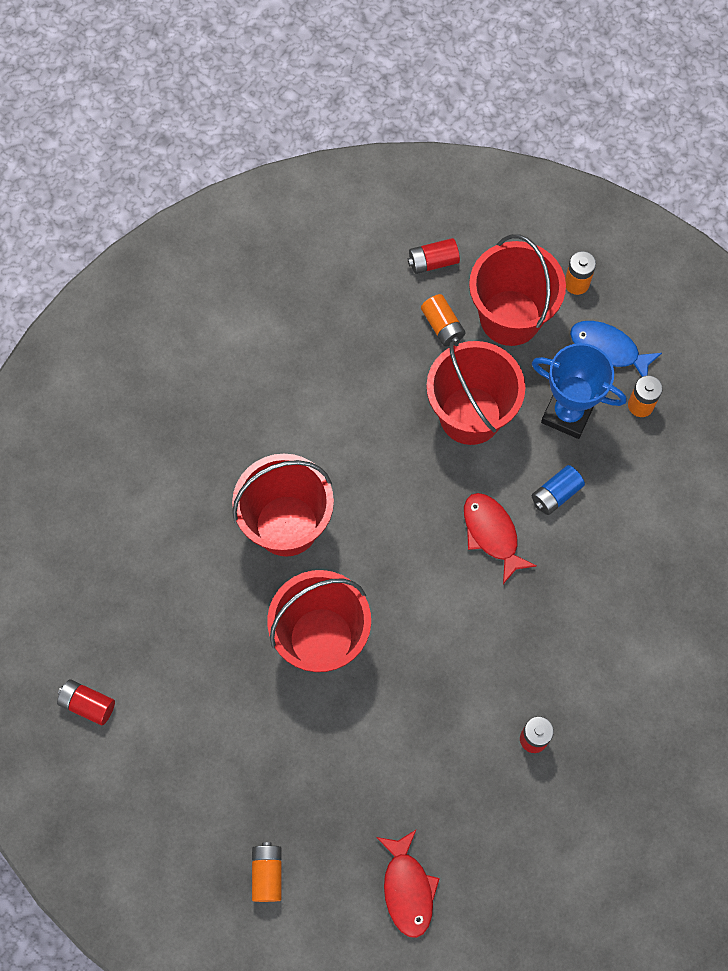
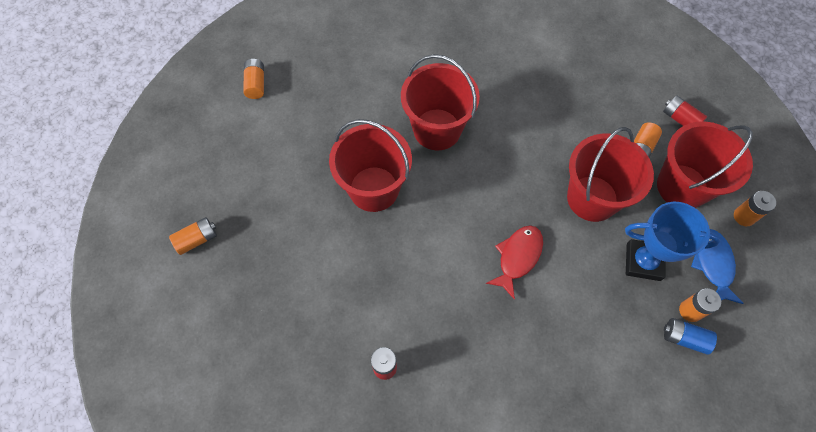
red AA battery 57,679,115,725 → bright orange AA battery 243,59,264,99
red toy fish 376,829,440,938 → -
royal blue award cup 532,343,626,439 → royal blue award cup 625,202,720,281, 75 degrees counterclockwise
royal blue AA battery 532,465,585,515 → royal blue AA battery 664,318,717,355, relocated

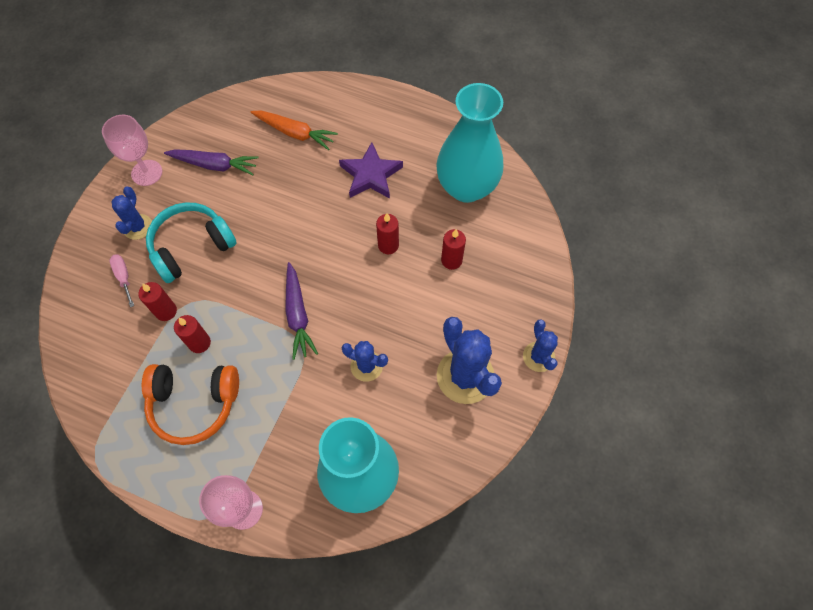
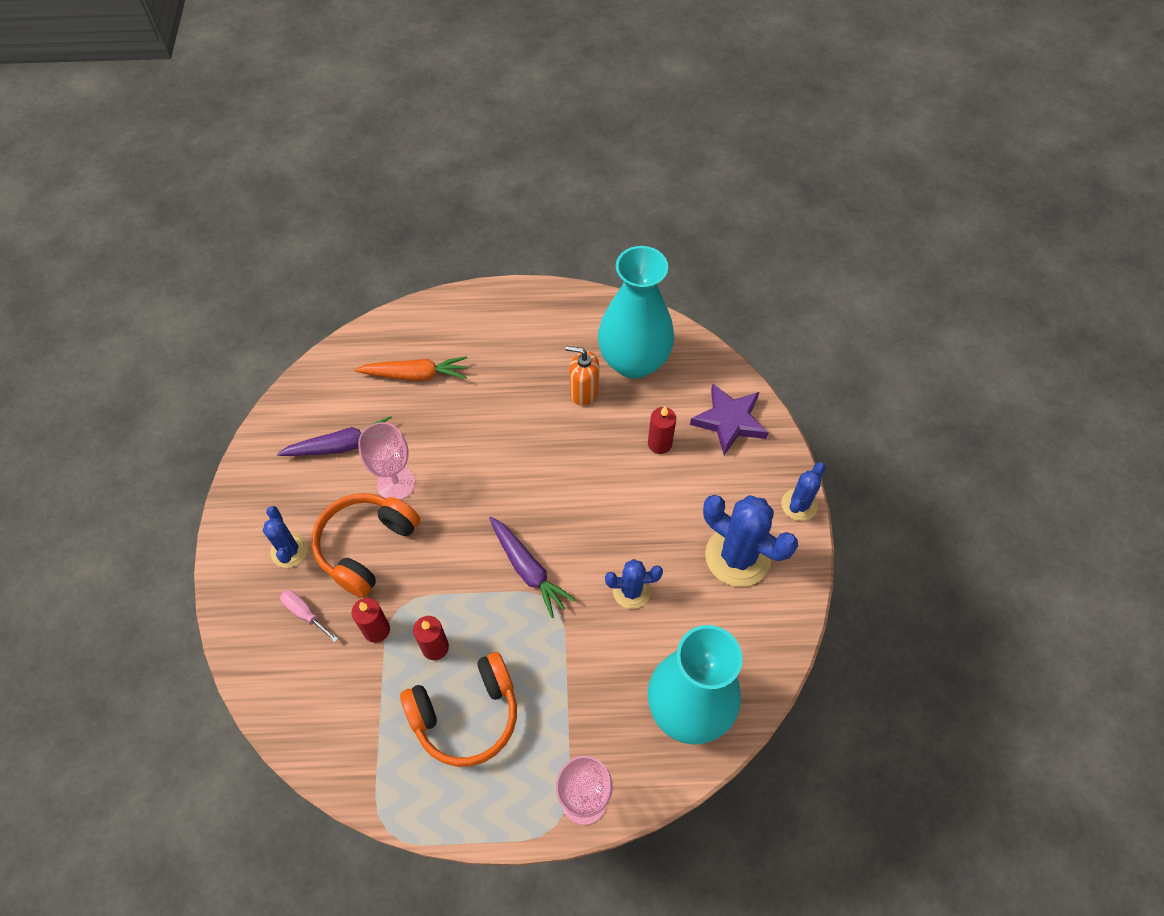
pink goblet 102,115,162,186 → pink goblet 358,422,415,500, relocated
aqua headset 146,202,237,283 → bright orange headset 312,493,420,598
purple five-pointed star 339,142,403,199 → purple five-pointed star 690,384,769,455, relocated
red wax candle 376,213,399,254 → -
royal blue prickly plant 523,319,558,372 → royal blue prickly plant 781,462,825,521, 75 degrees clockwise
- → bright orange soap dispenser 566,346,599,406

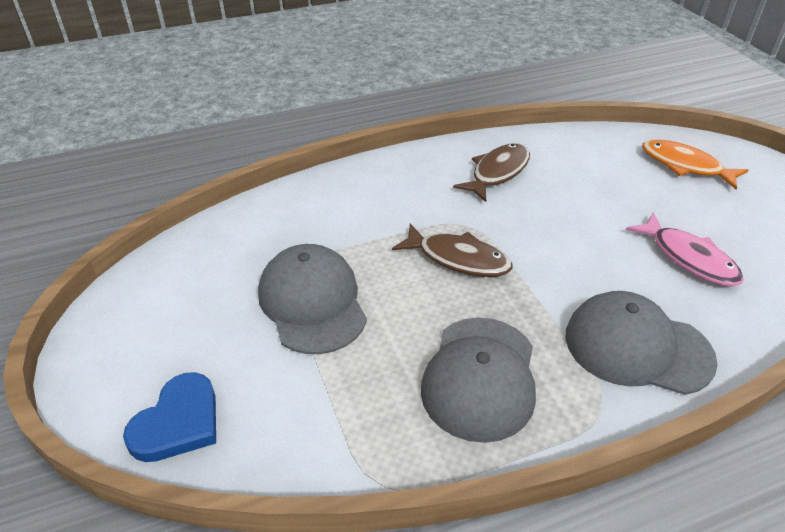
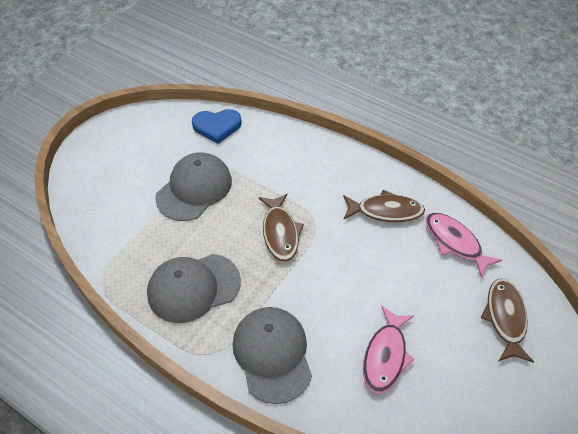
royal blue heart 123,372,216,462 → royal blue heart 192,109,242,144, relocated
bright orange toy fish 642,139,748,189 → russet toy fish 481,278,534,363
- → pink toy fish 426,213,502,278

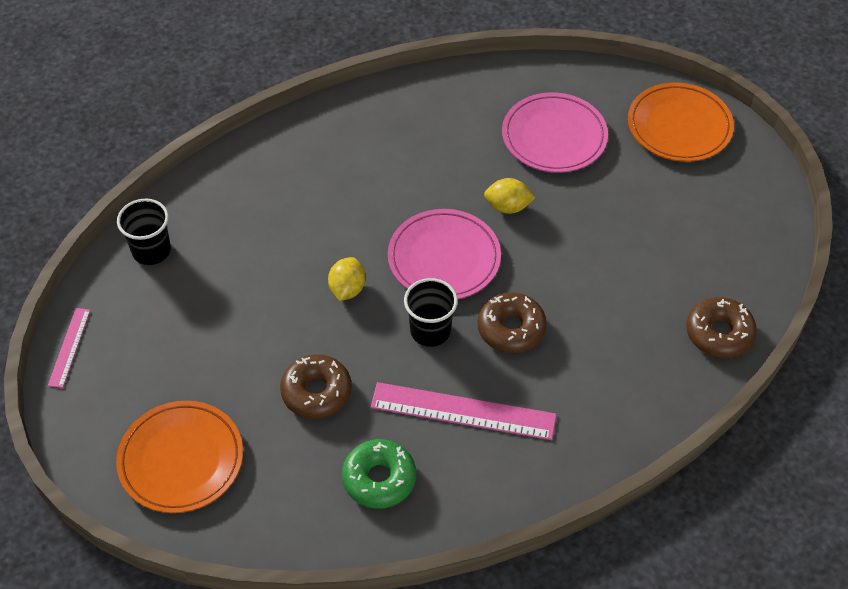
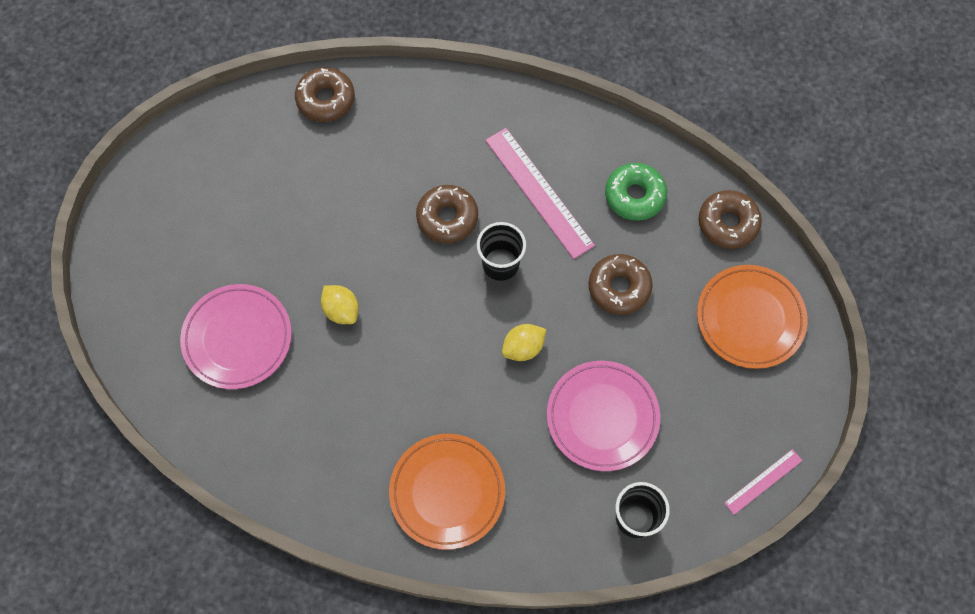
pink dinner plate 388,209,501,299 → pink dinner plate 547,361,660,471, relocated
bright orange dinner plate 628,83,734,162 → bright orange dinner plate 389,434,505,550, relocated
- → russet doughnut 698,190,762,249

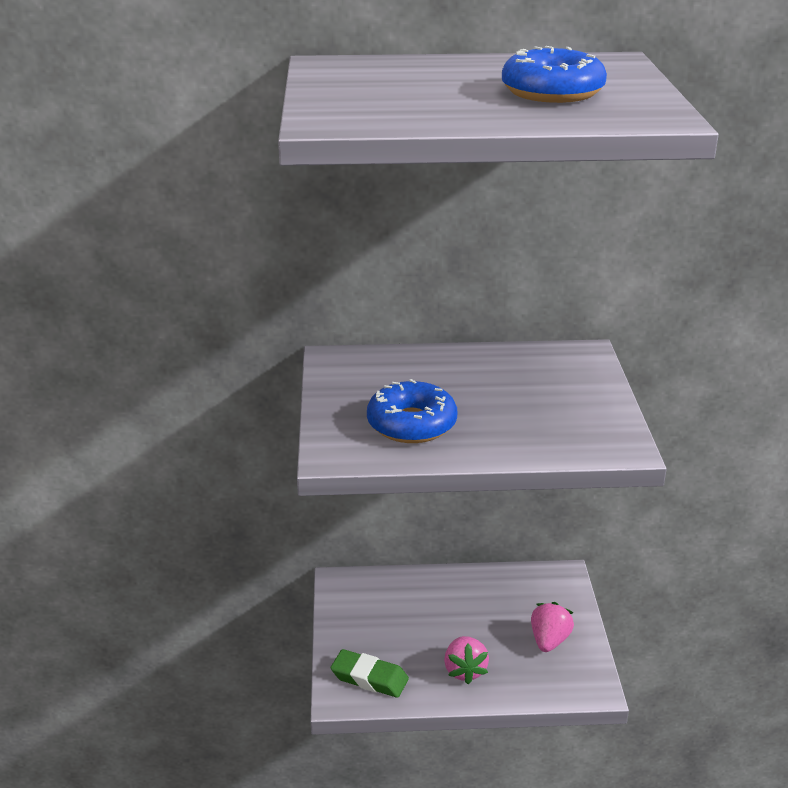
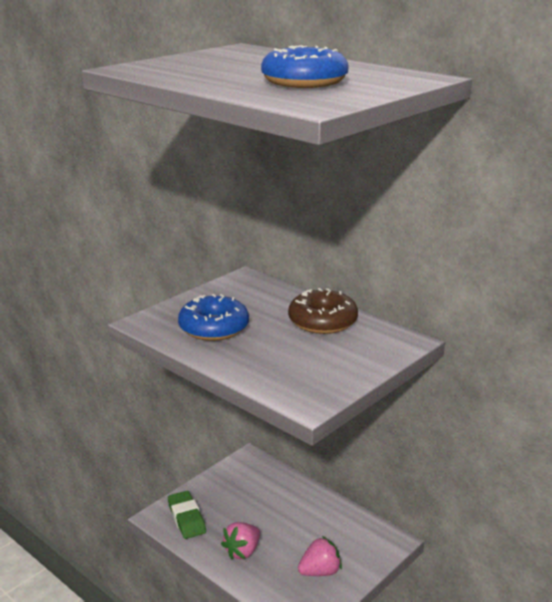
- → russet doughnut 288,288,358,334

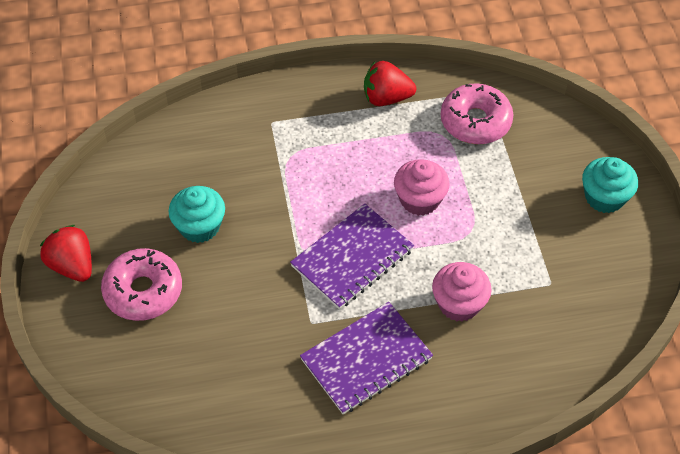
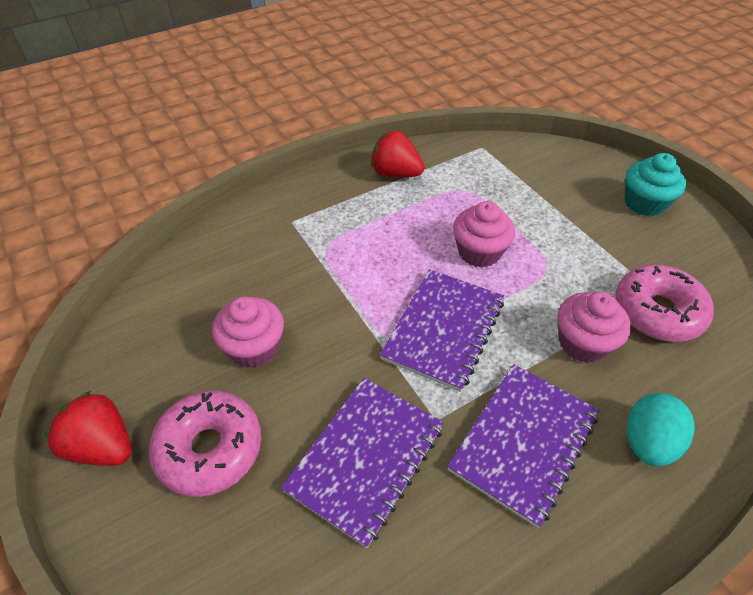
aqua fairy cake 168,186,225,243 → pink fairy cake 212,296,284,368
red toy strawberry 364,61,416,106 → red toy strawberry 371,131,425,177, 45 degrees clockwise
pink doughnut 441,83,513,144 → pink doughnut 615,265,714,342, relocated
- → purple notepad 281,378,444,548
- → aqua toy egg 627,393,695,467

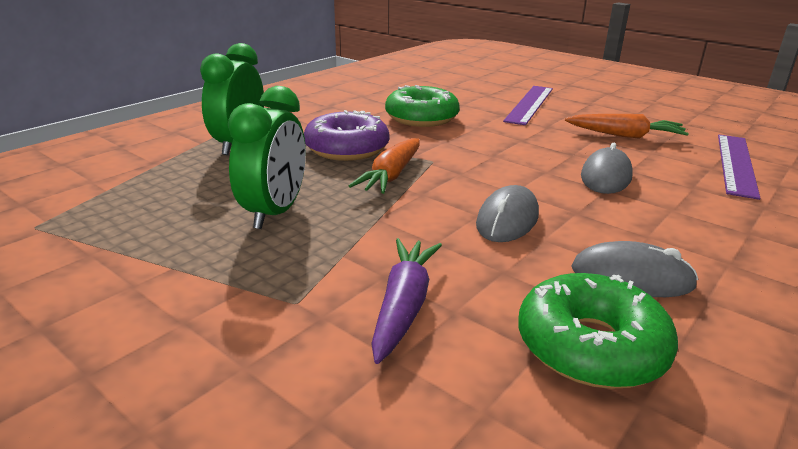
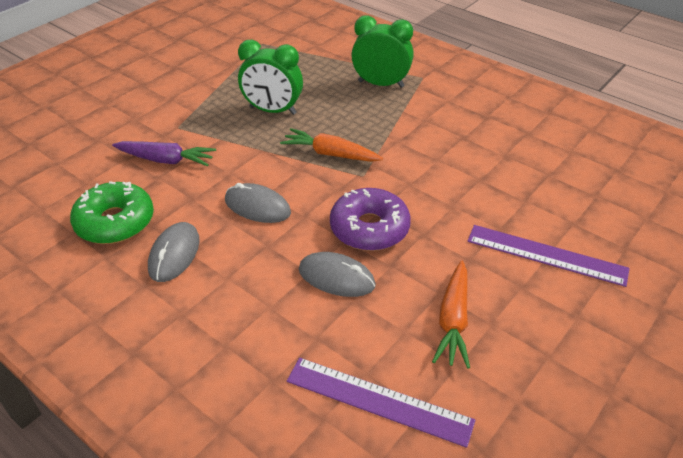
purple doughnut 304,110,389,161 → purple doughnut 330,188,411,251, relocated
green doughnut 385,85,460,127 → -

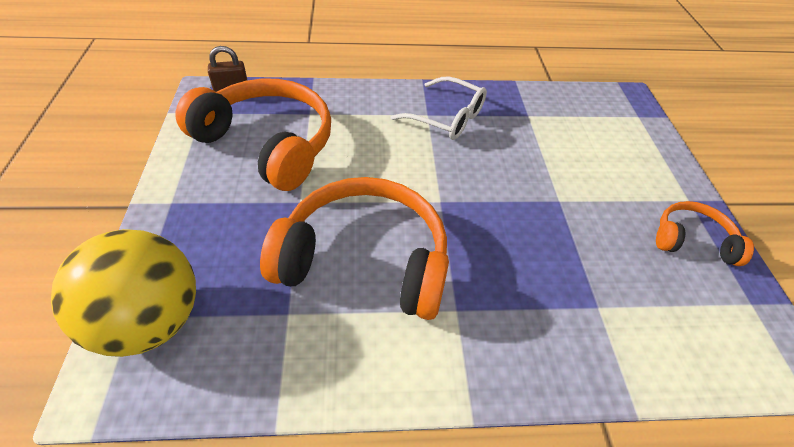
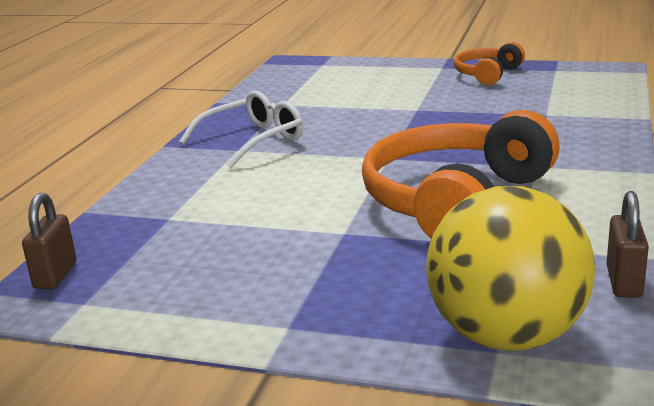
bright orange headset 175,79,331,191 → -
- → russet padlock 606,191,649,298

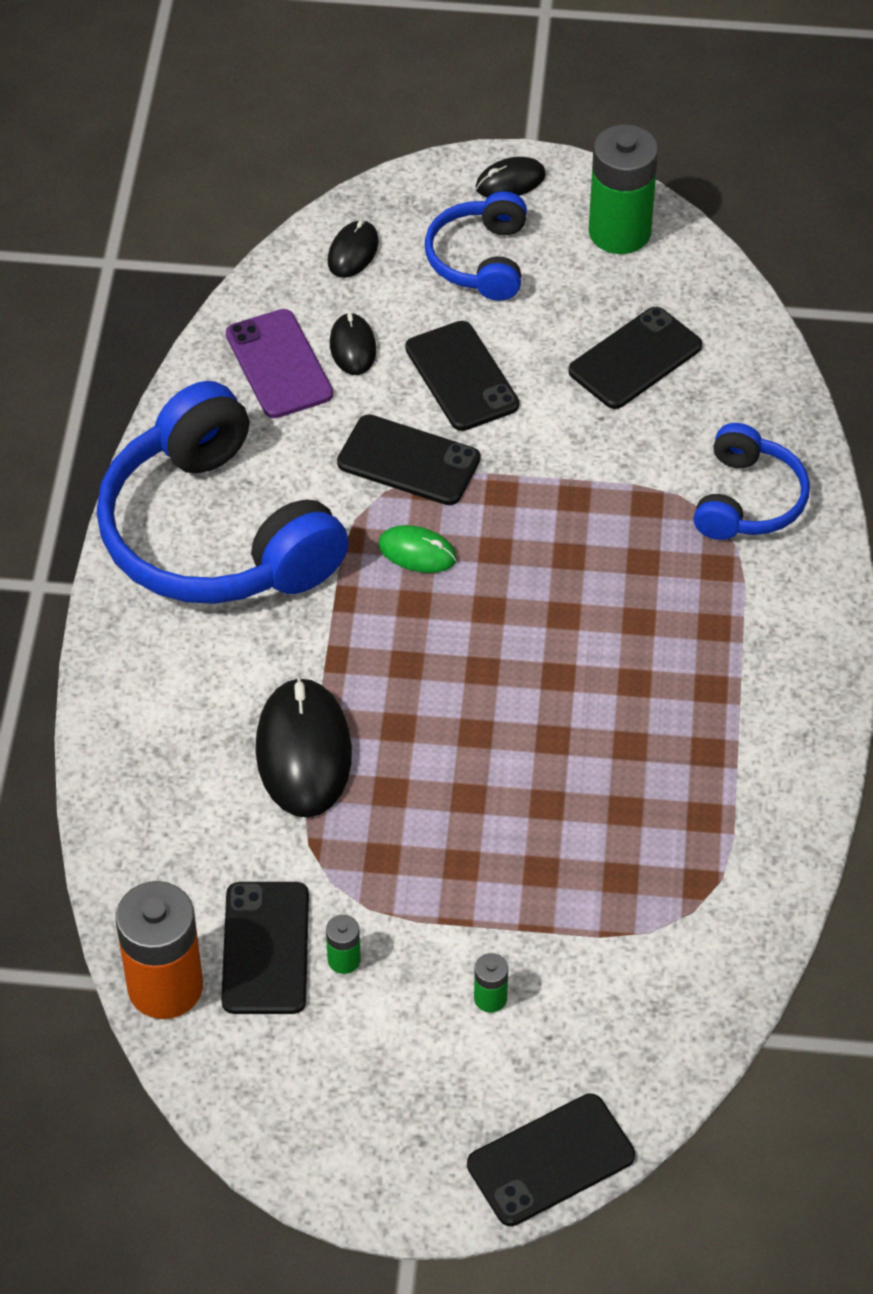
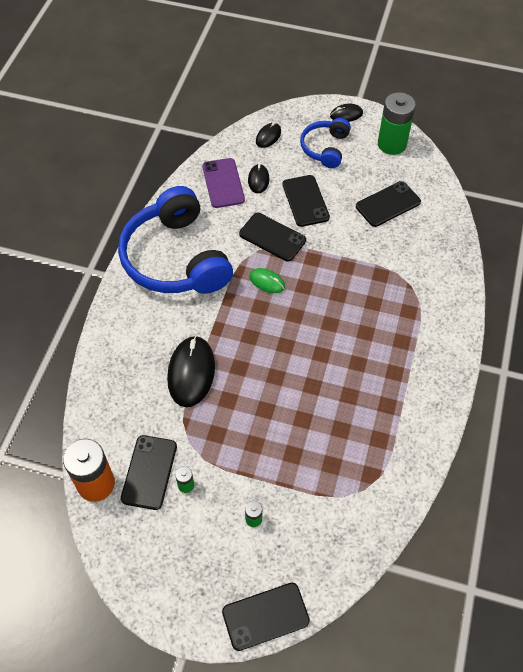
royal blue headset 693,423,810,540 → -

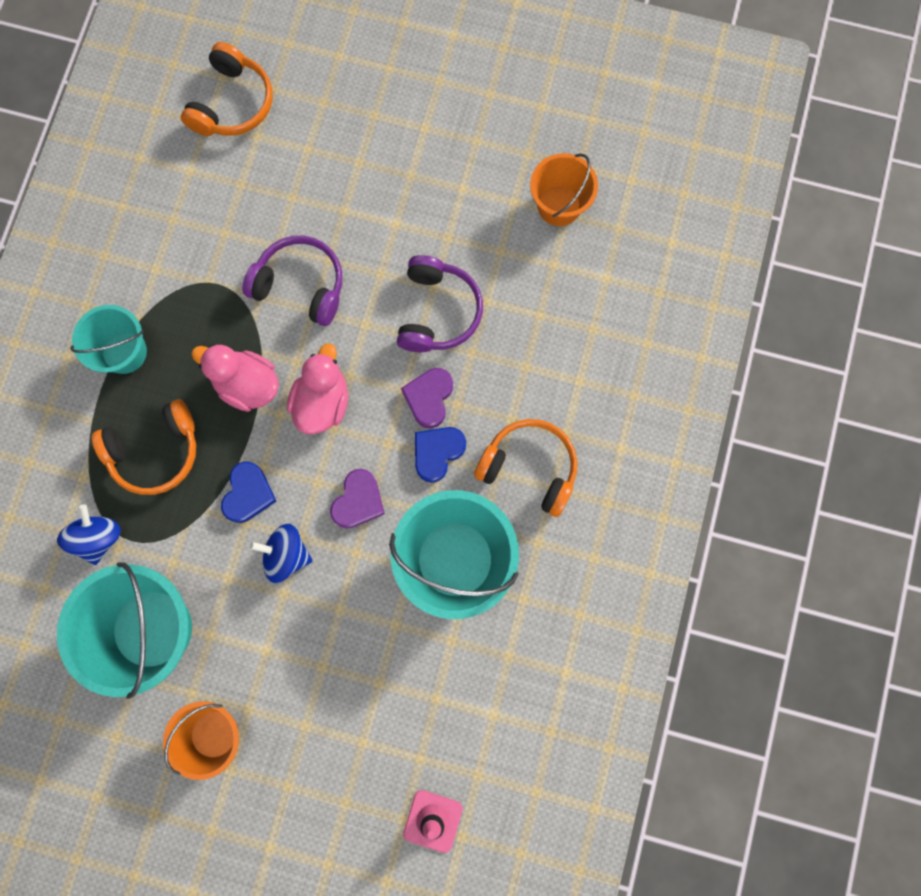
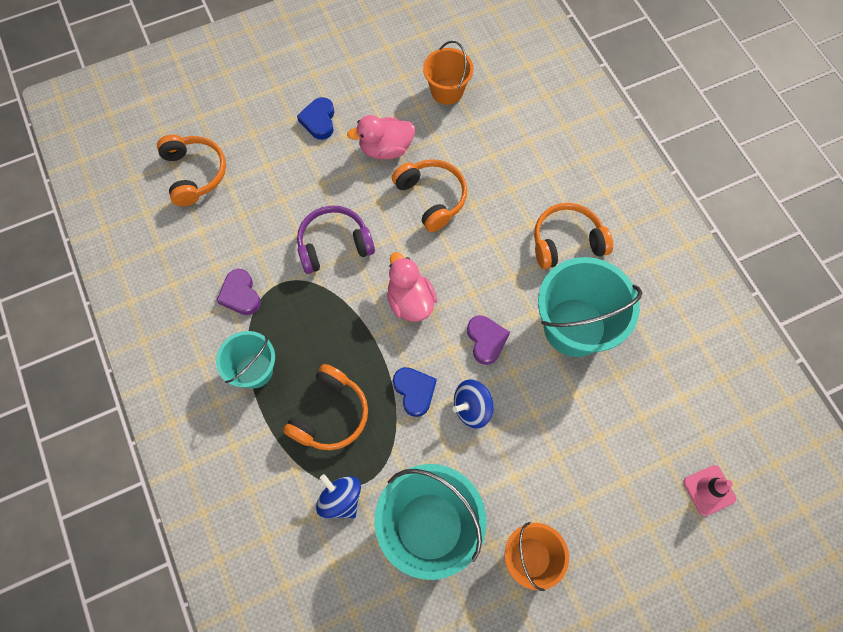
pink duck 191,344,279,412 → pink duck 347,115,415,159, relocated
purple headset 397,255,483,352 → bright orange headset 392,159,467,232
purple heart 401,368,453,428 → purple heart 216,269,261,315, relocated
royal blue heart 415,427,466,483 → royal blue heart 297,97,334,140, relocated

